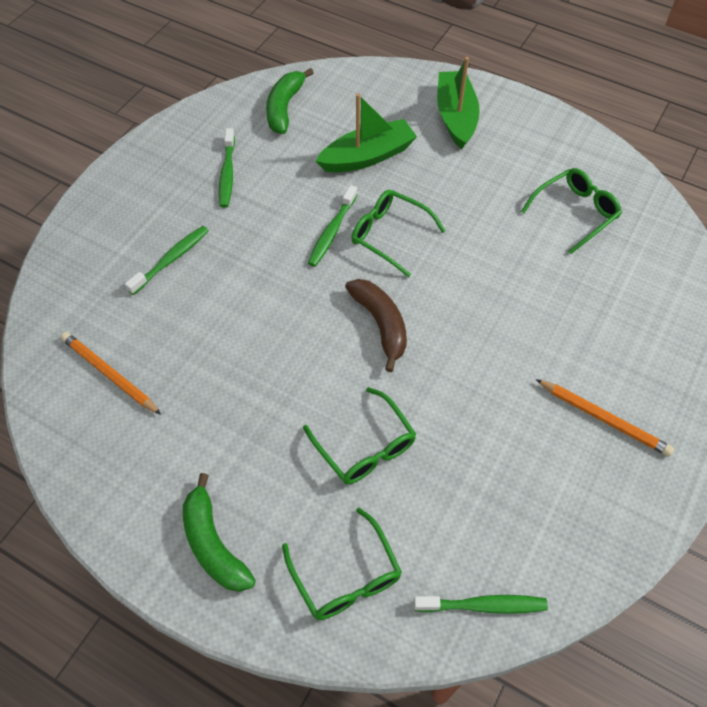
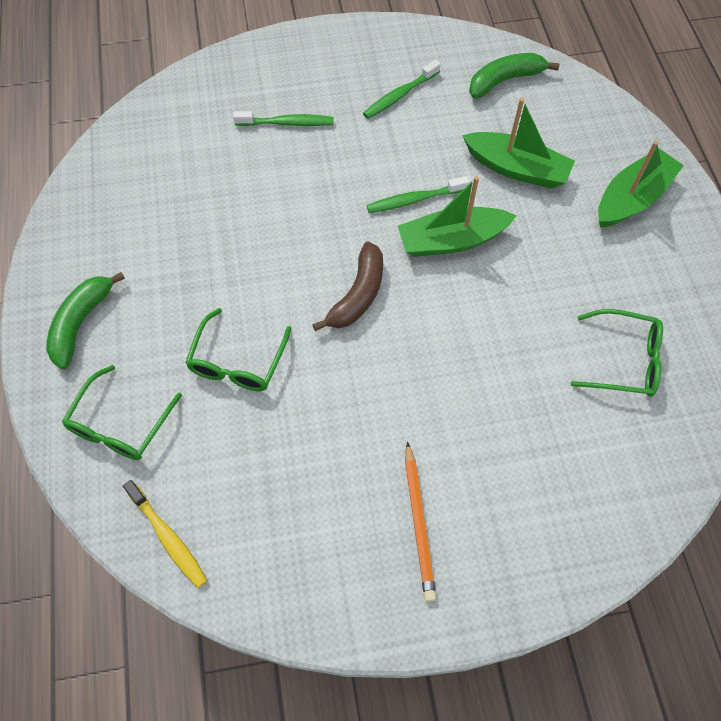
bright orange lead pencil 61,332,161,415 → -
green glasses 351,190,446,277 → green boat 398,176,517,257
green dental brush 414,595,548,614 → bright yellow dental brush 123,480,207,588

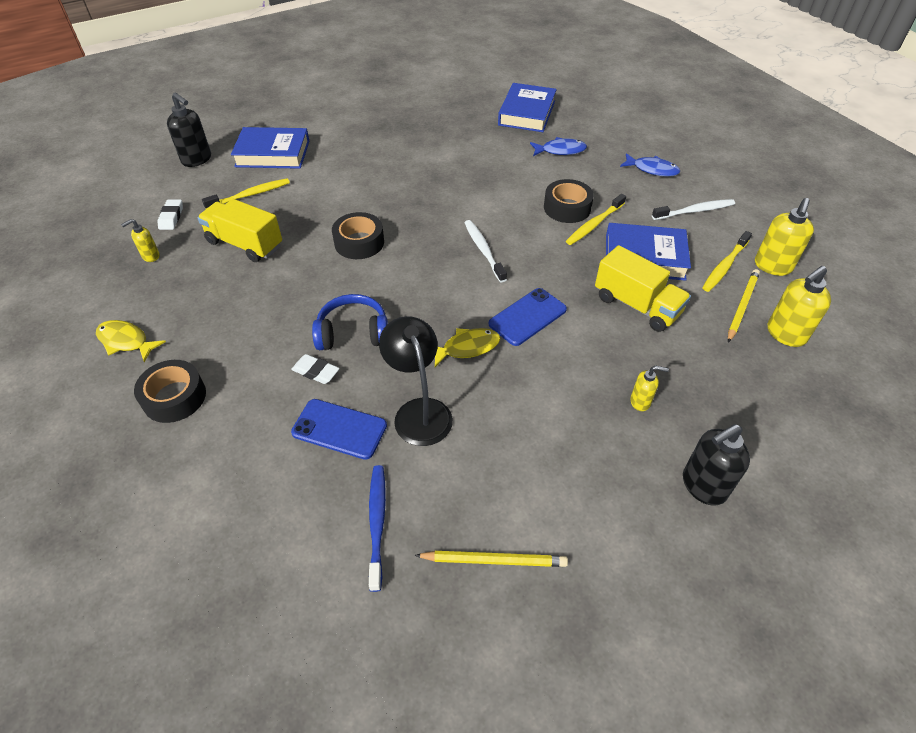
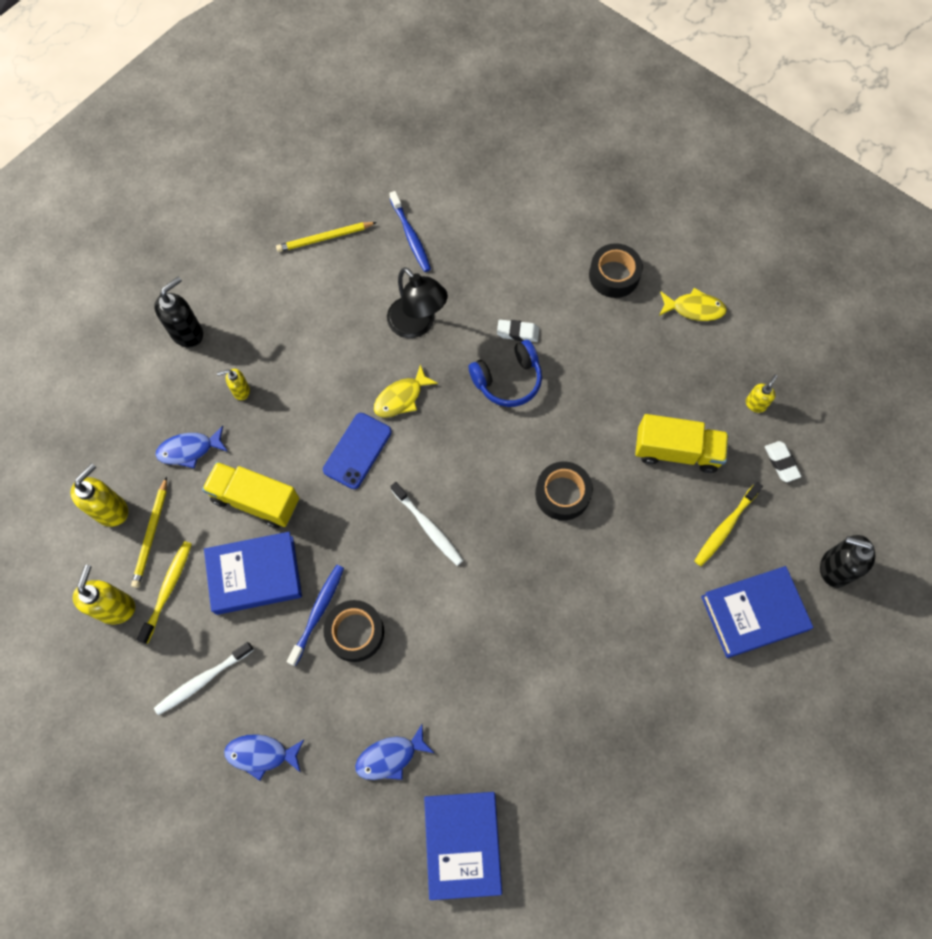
royal blue mobile phone 291,399,387,460 → -
bright yellow dental brush 566,194,626,245 → royal blue dental brush 287,565,344,666
- → royal blue toy fish 155,426,228,468

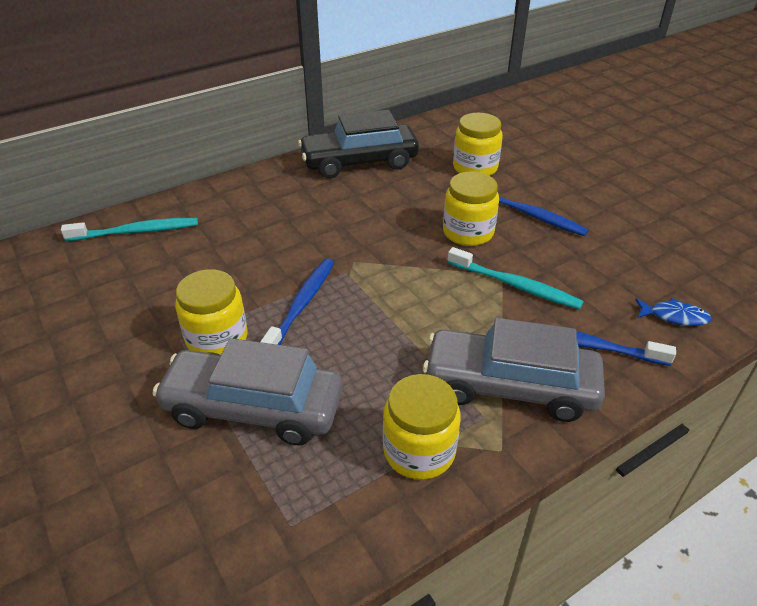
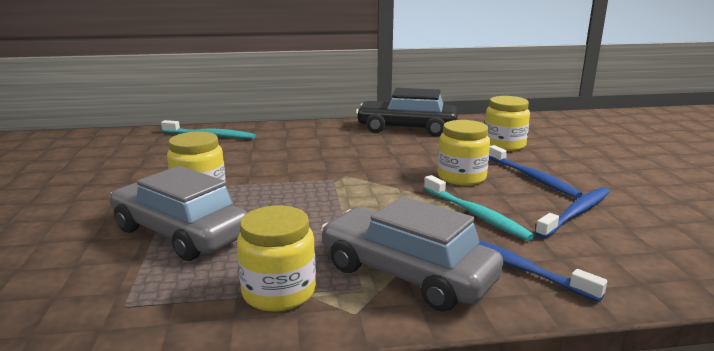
royal blue dental brush 260,259,334,345 → royal blue dental brush 535,187,610,239, relocated
royal blue toy fish 635,298,712,326 → -

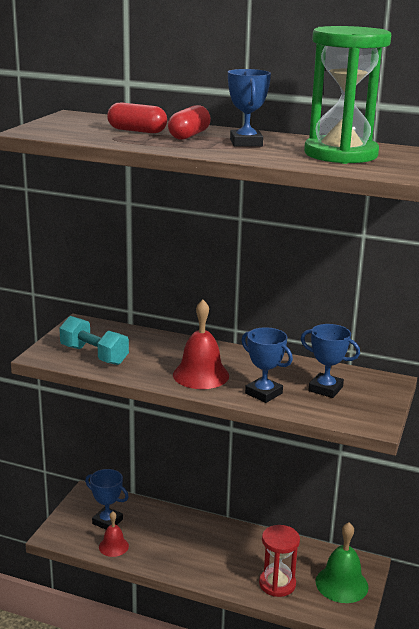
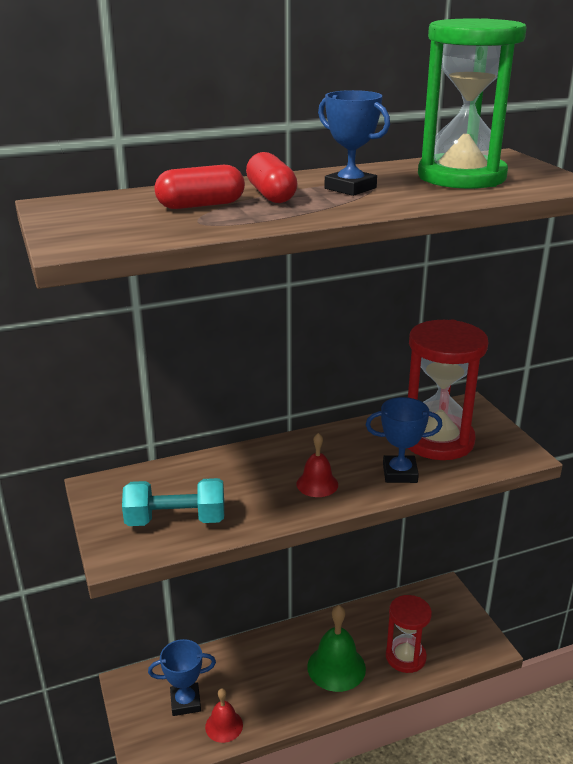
red school bell 173,300,229,389 → red school bell 297,433,338,497, x0.60
royal blue award cup 301,324,360,398 → red hourglass 408,320,488,460
green school bell 316,522,368,603 → green school bell 307,605,366,692, relocated

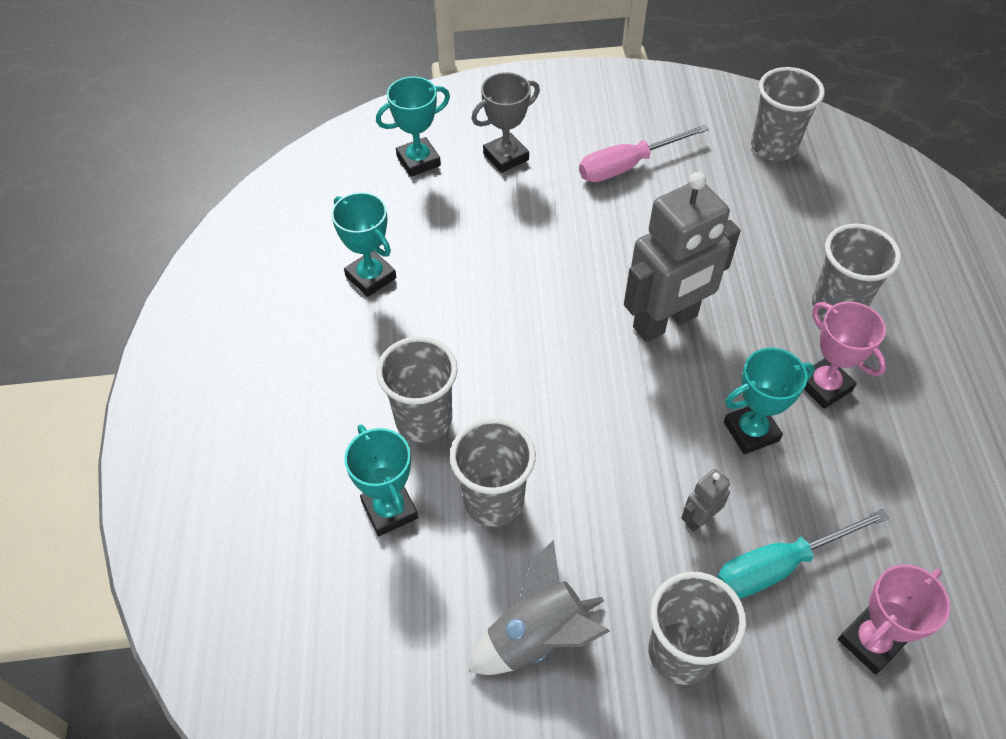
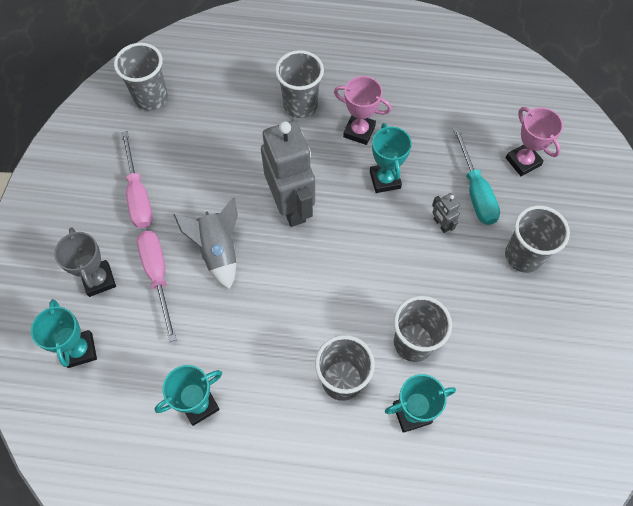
ash-grey spaceship 469,540,610,675 → ash-grey spaceship 174,197,238,290, relocated
pink award cup 804,301,886,409 → pink award cup 334,76,392,145, 45 degrees clockwise
- → pink hand screwdriver 137,231,177,342

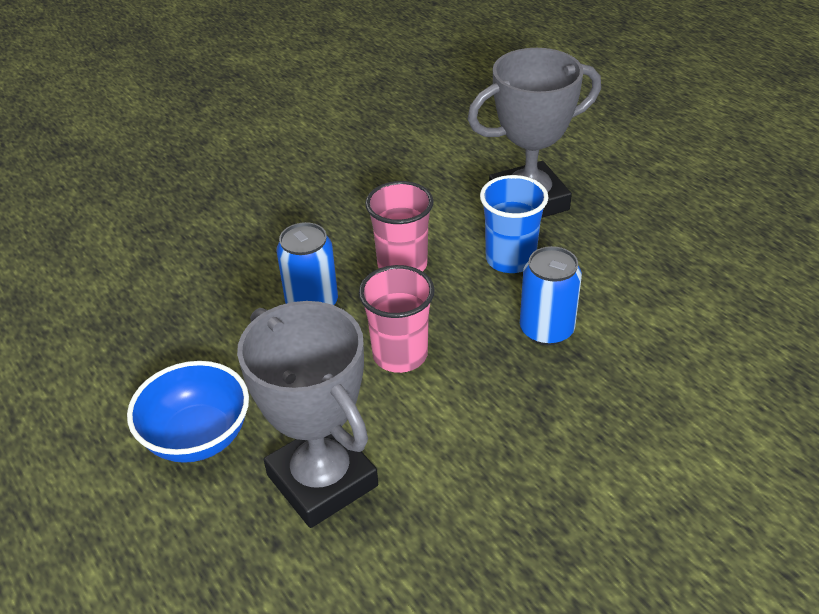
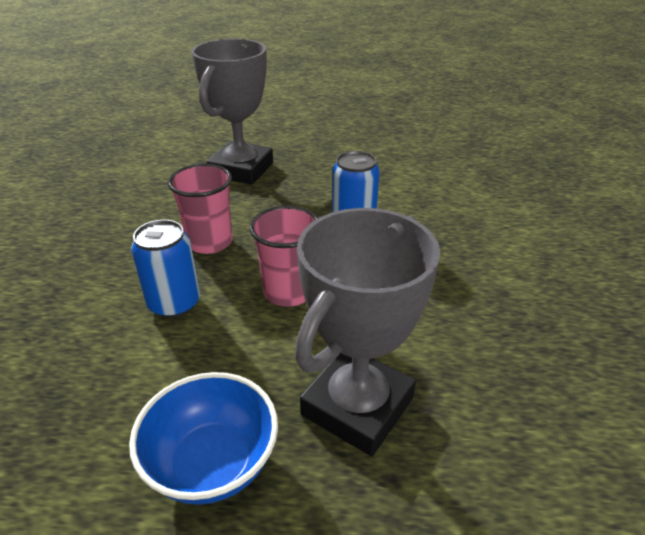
ash-grey award cup 237,301,378,528 → ash-grey award cup 295,208,440,456, 60 degrees counterclockwise
royal blue cup 480,175,548,273 → -

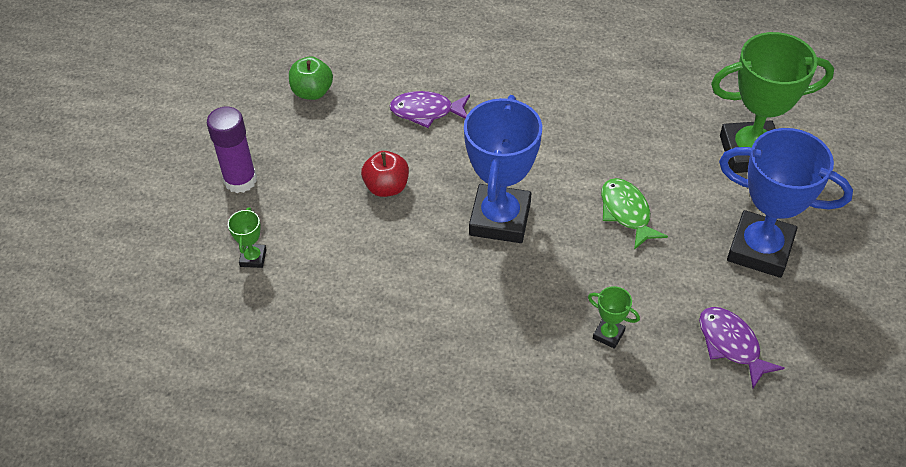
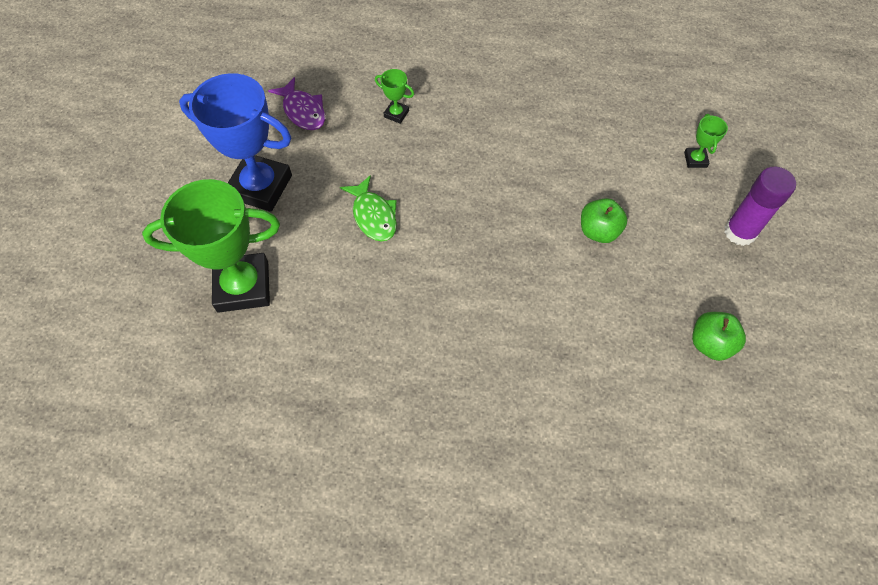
red toy apple 361,151,409,197 → green toy apple 581,198,628,243
purple toy fish 389,91,470,128 → -
royal blue award cup 464,95,542,243 → -

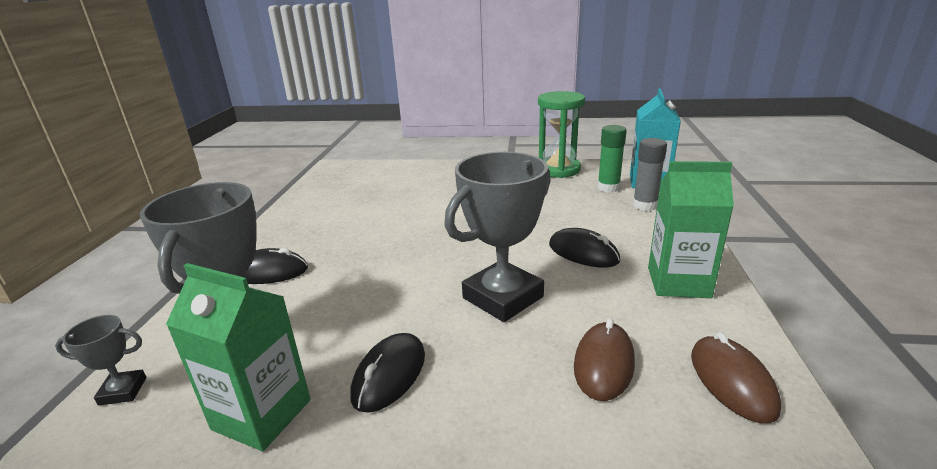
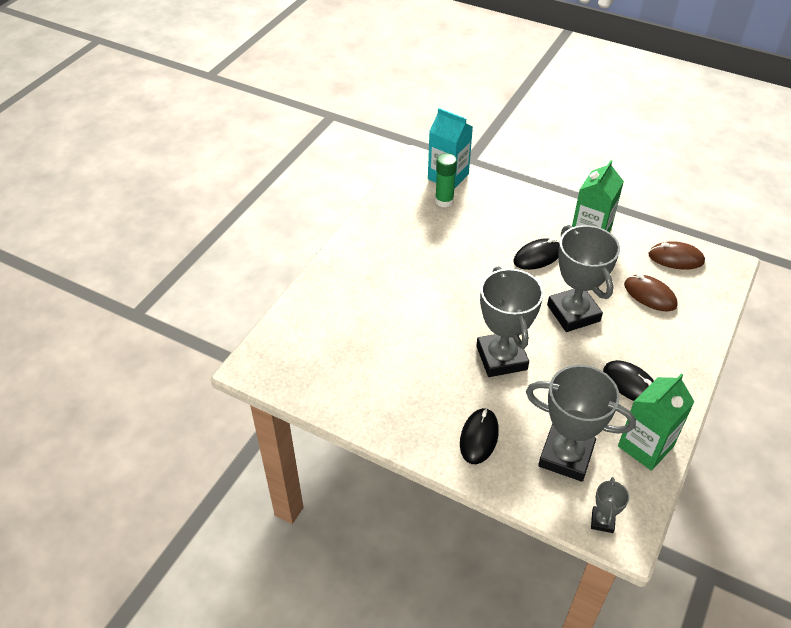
green hourglass 538,91,585,178 → -
ash-grey glue stick 633,138,667,211 → -
- → ash-grey award cup 476,266,543,377

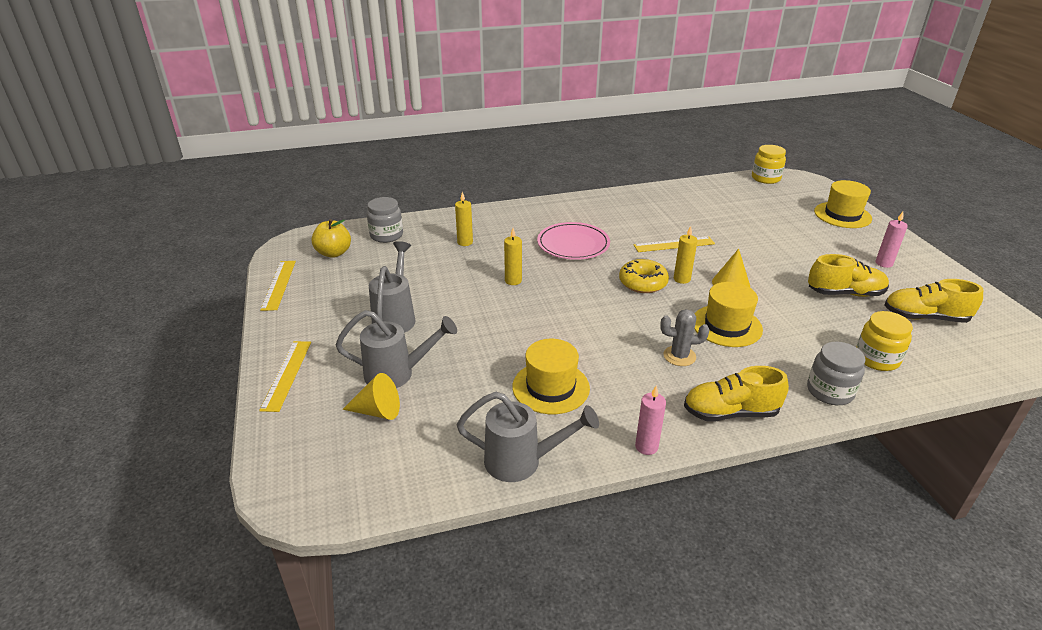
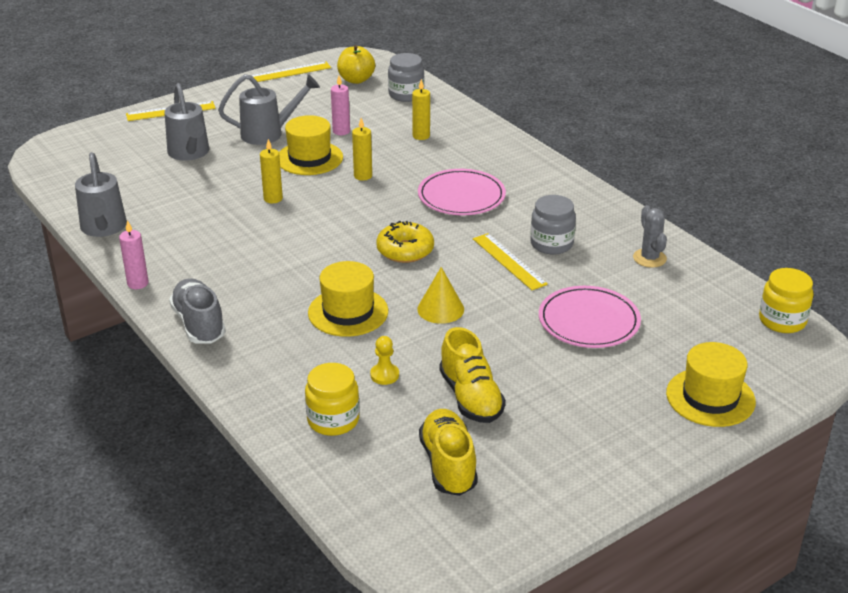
bright yellow solid cone 342,373,400,420 → -
bright yellow top hat 512,339,590,414 → bright yellow top hat 279,115,343,175, relocated
ash-grey prickly plant 660,309,709,366 → ash-grey prickly plant 633,205,667,268, relocated
bright yellow wax candle 674,226,698,284 → bright yellow wax candle 260,139,283,203, relocated
bright yellow lace-up shoe 684,366,789,421 → ash-grey lace-up shoe 169,278,226,344
ash-grey jar 807,342,866,405 → ash-grey jar 530,195,576,254, relocated
pink wax candle 875,212,908,268 → pink wax candle 331,76,350,135, relocated
- → bright yellow game pawn 370,336,399,385
- → pink dinner plate 539,286,641,348

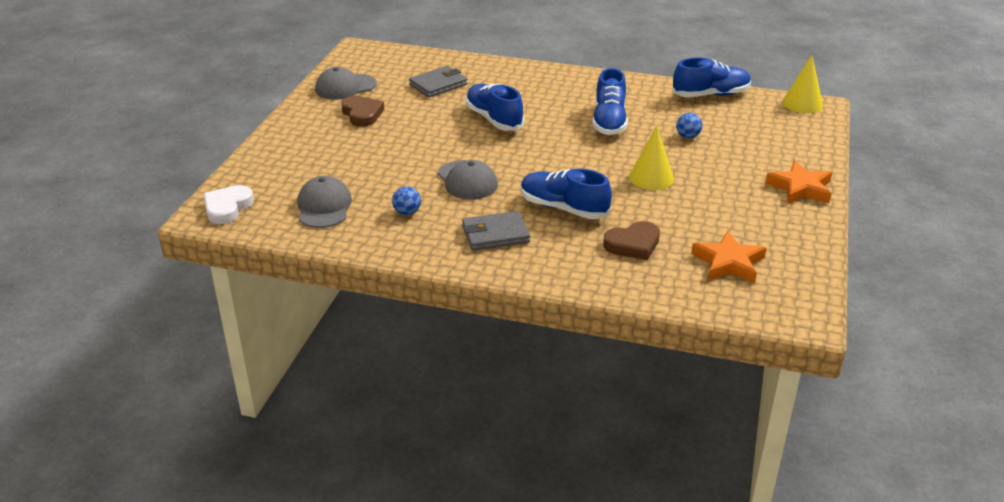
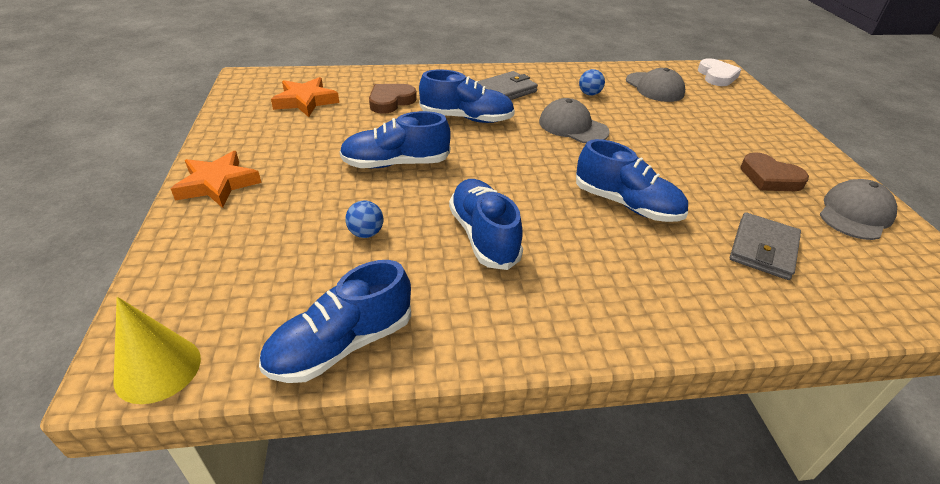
bright yellow solid cone 629,126,674,190 → royal blue lace-up shoe 339,111,451,168

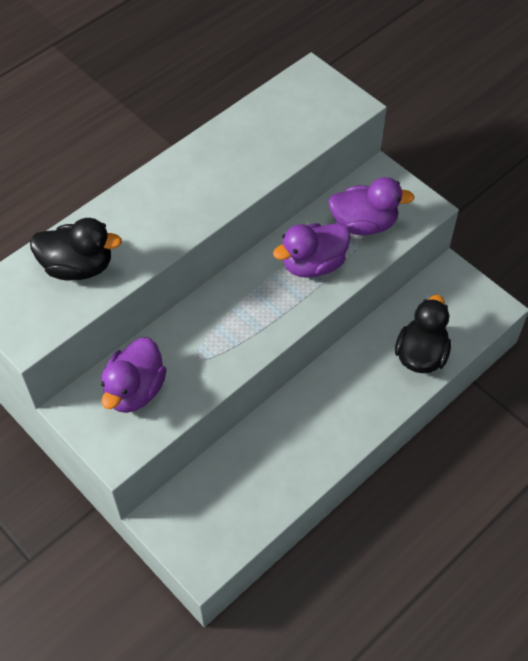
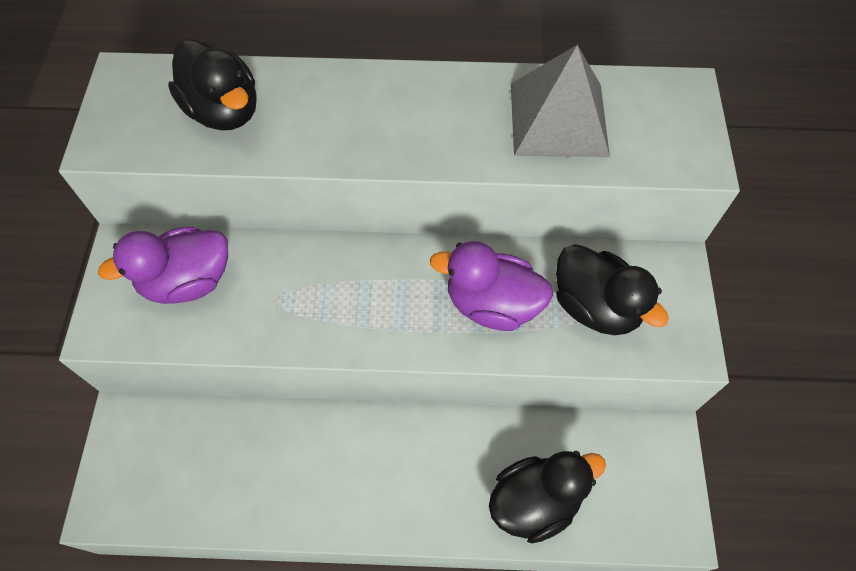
purple duck 328,177,415,235 → jet-black duck 556,244,669,335
- → ash-grey pyramid shape 511,45,610,157

